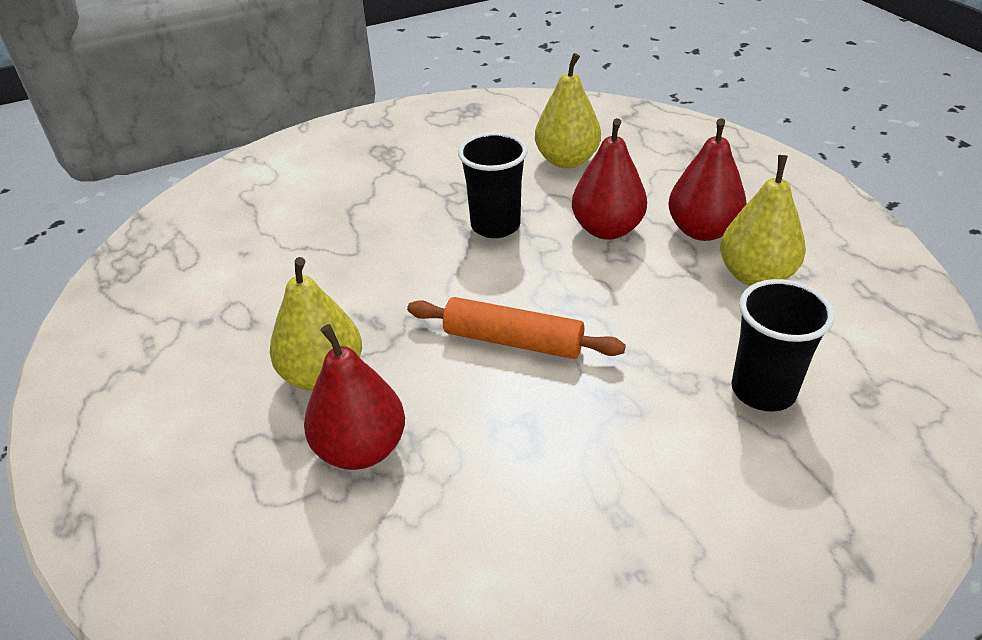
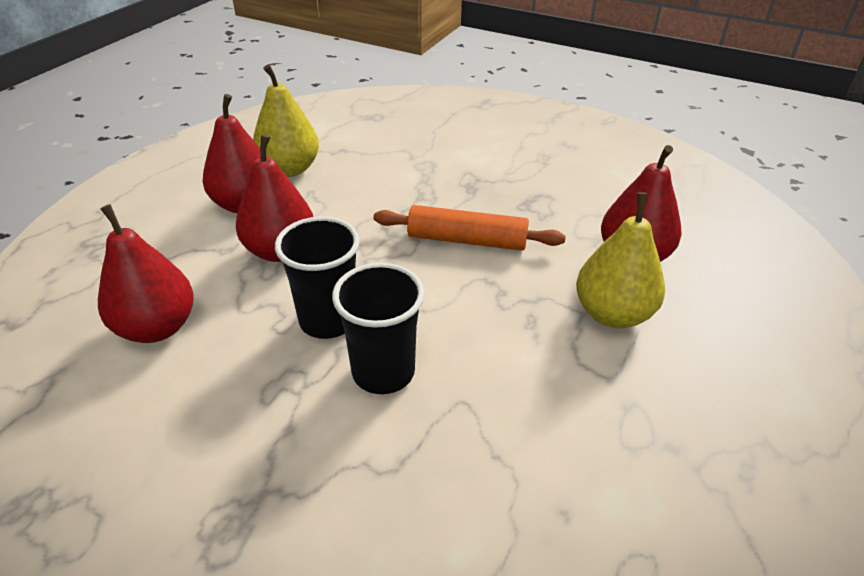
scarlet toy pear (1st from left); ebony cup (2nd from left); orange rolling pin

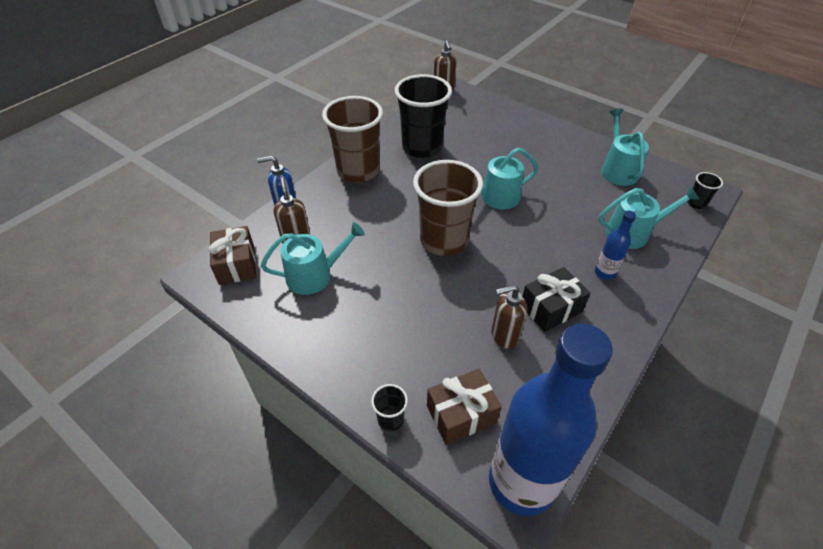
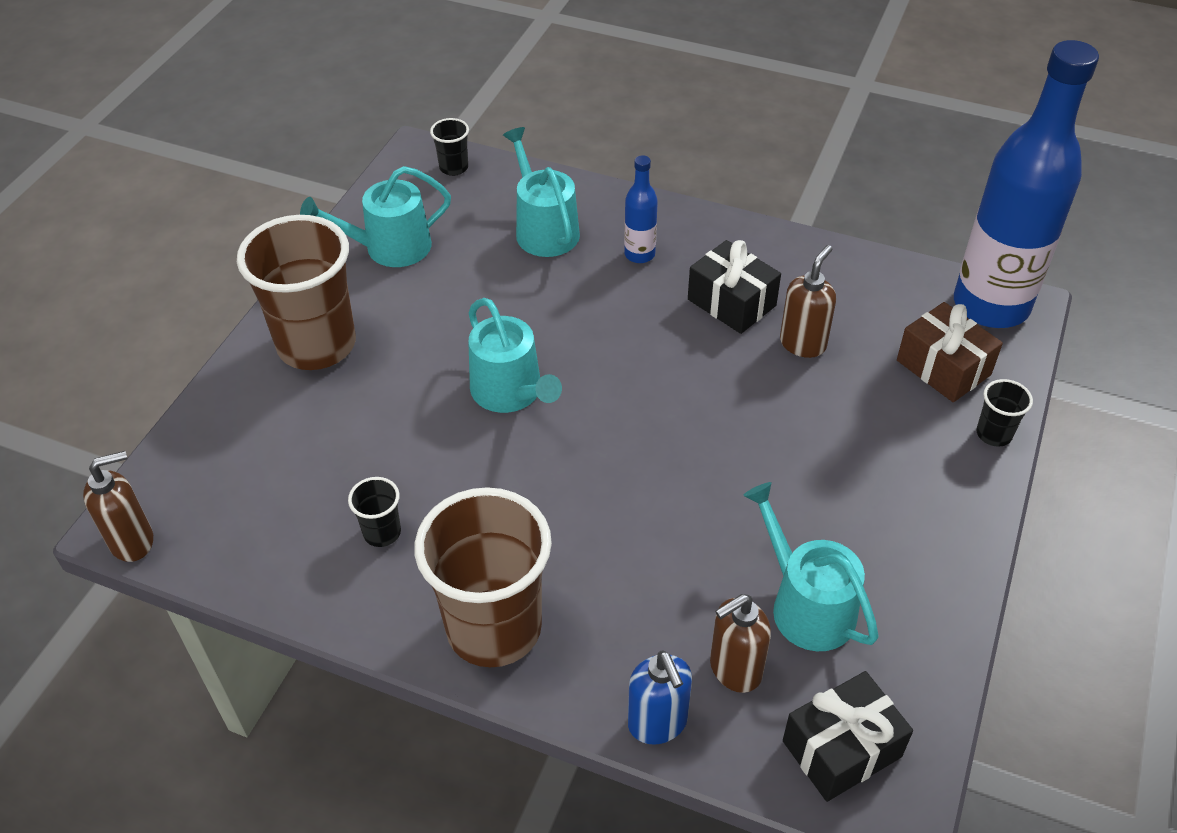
ebony cup (1st from left); russet cup (1st from left); ebony wrapped gift (2nd from left); russet soap dispenser (3rd from left)

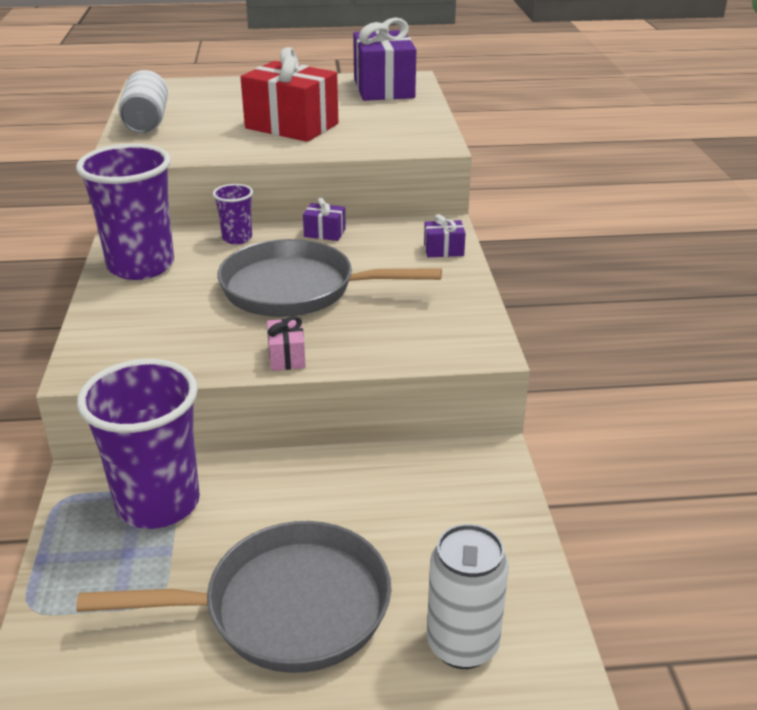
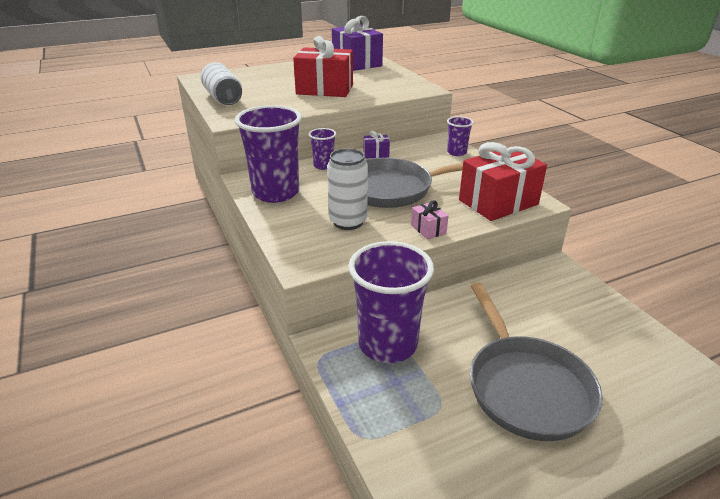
royal purple cup (4th from left); grey skillet (2nd from left); white soda can (2nd from left); scarlet wrapped gift (2nd from left)

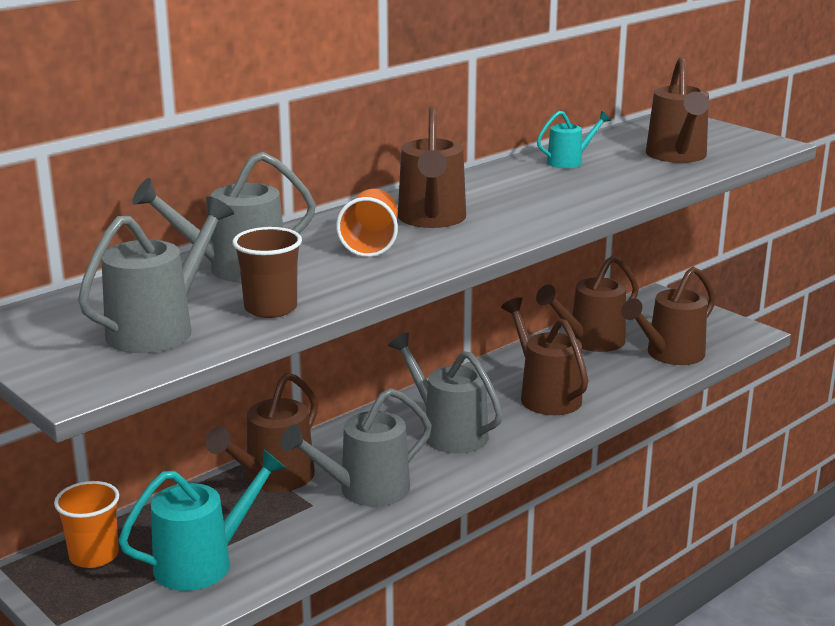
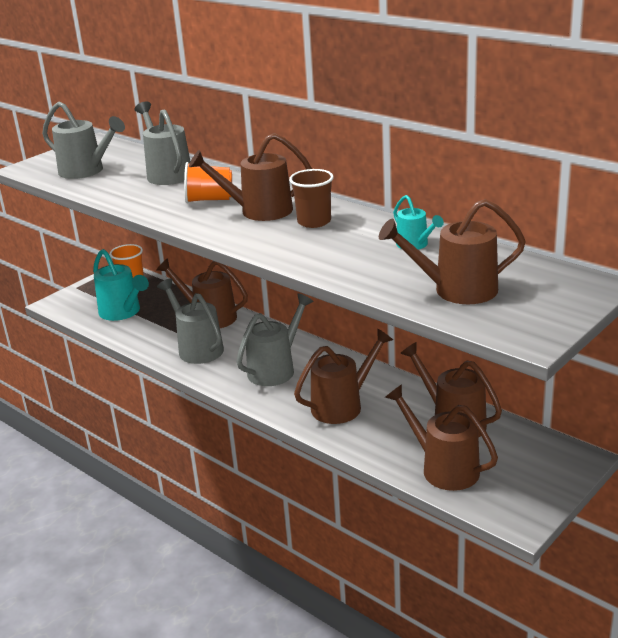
russet cup

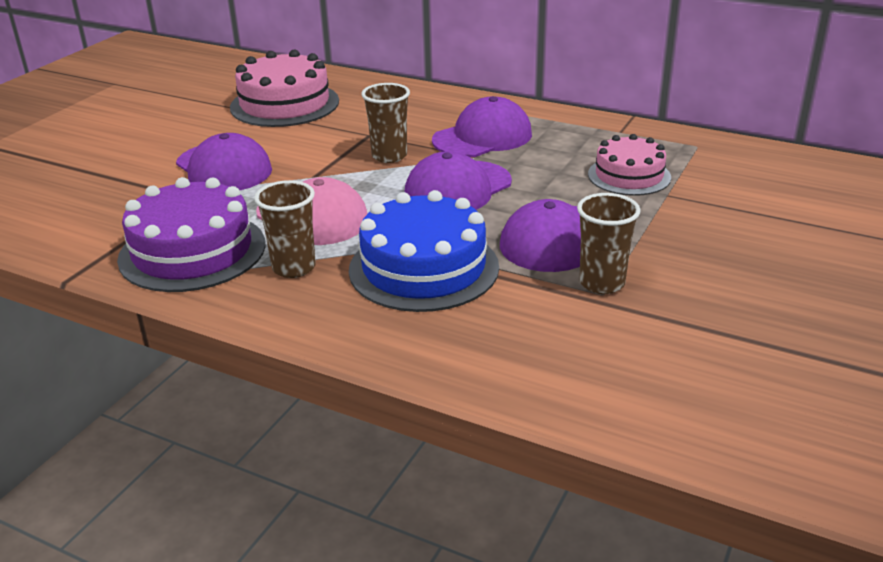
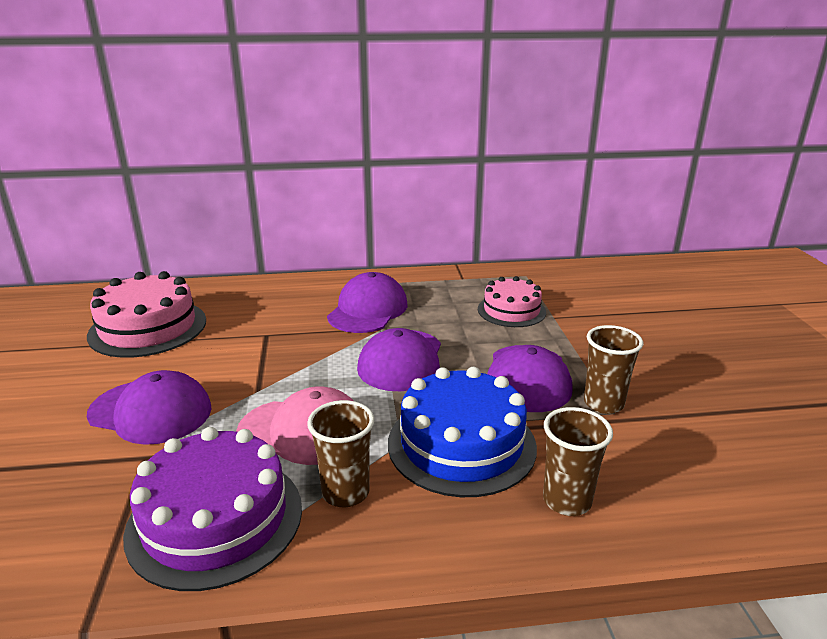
russet cup (2nd from left)

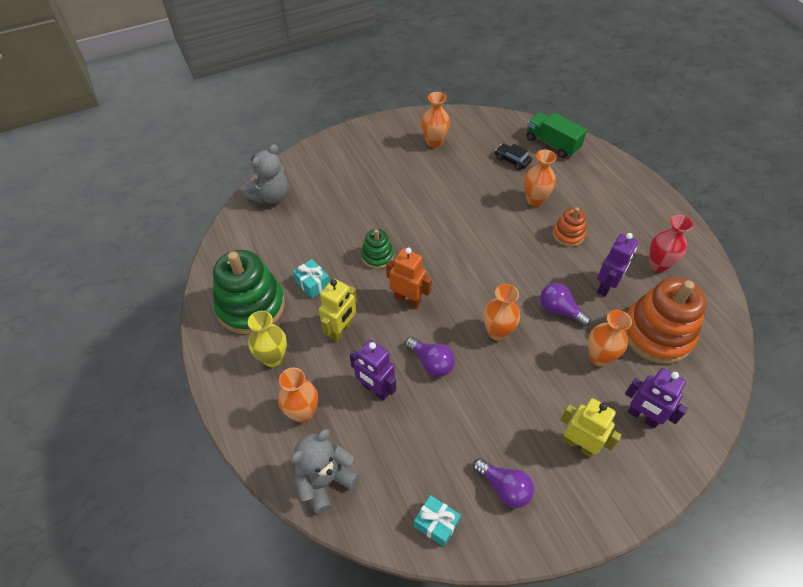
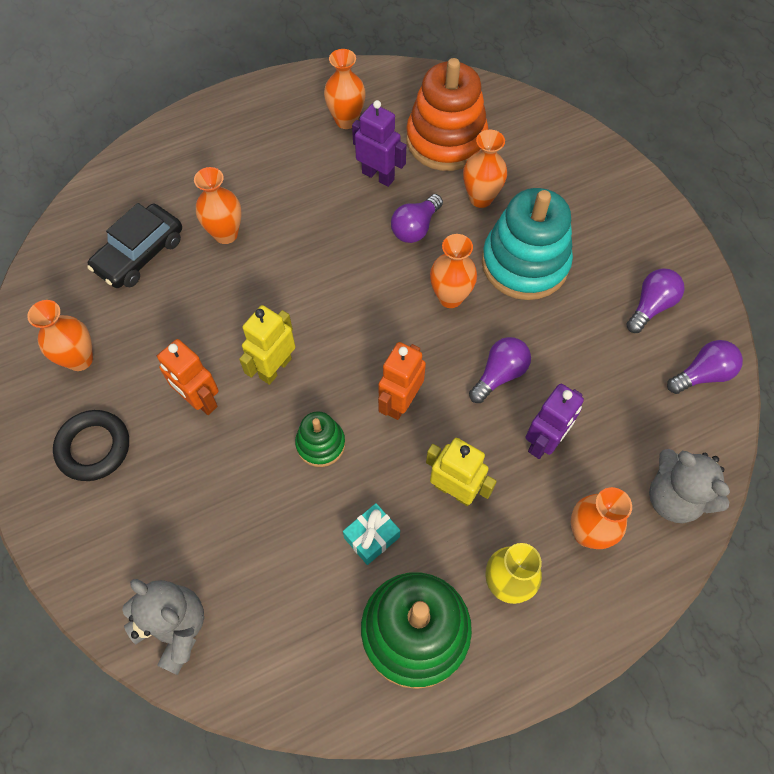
green lorry; ebony car; orange stacking rings (1st from left in the first image); orange vase (3rd from left); royal purple robot figure (3rd from left in the first image); bright yellow robot figure (1st from left); royal purple light bulb (4th from left); turquoise stacking rings; orange robot figure (1st from left); ebony torus

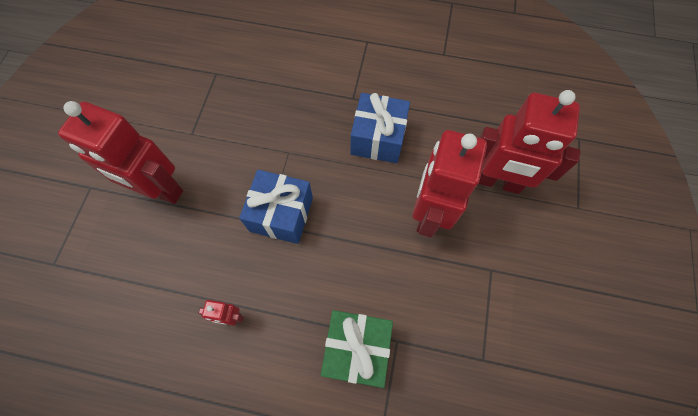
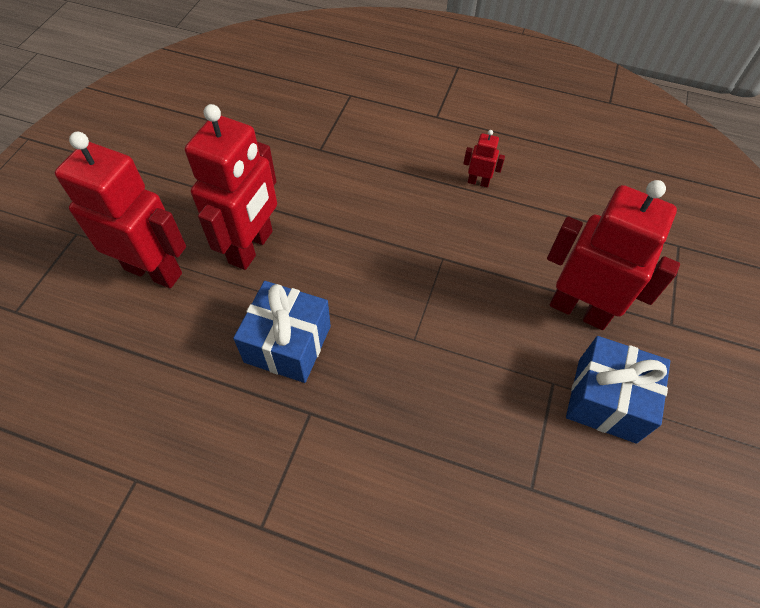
cobalt wrapped gift (2nd from left); green wrapped gift

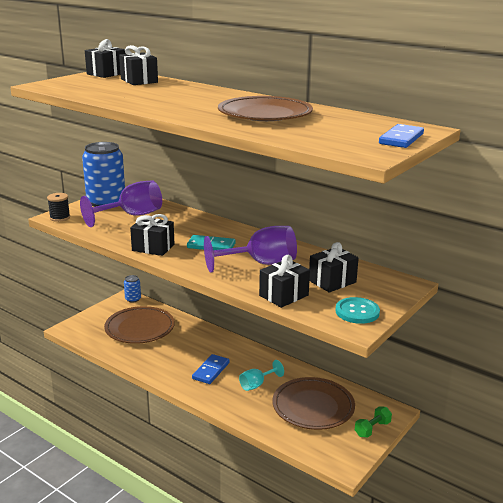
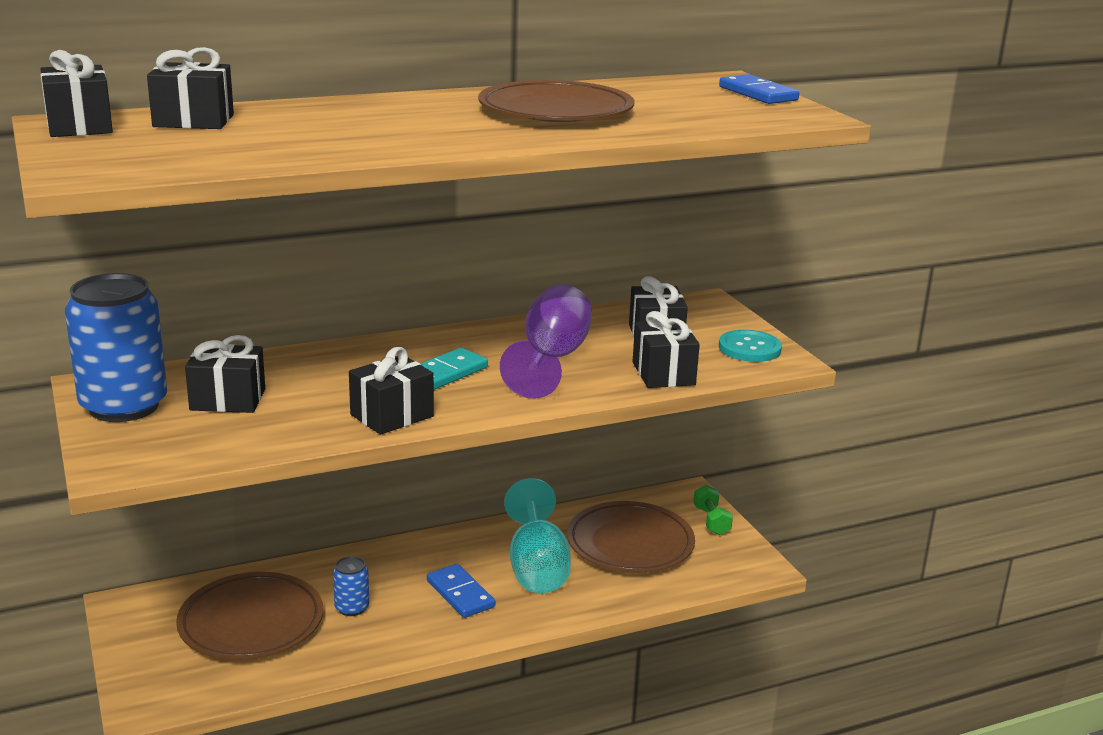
ebony wrapped gift (3rd from left); ebony spool; cobalt soda can (2nd from left); turquoise goblet

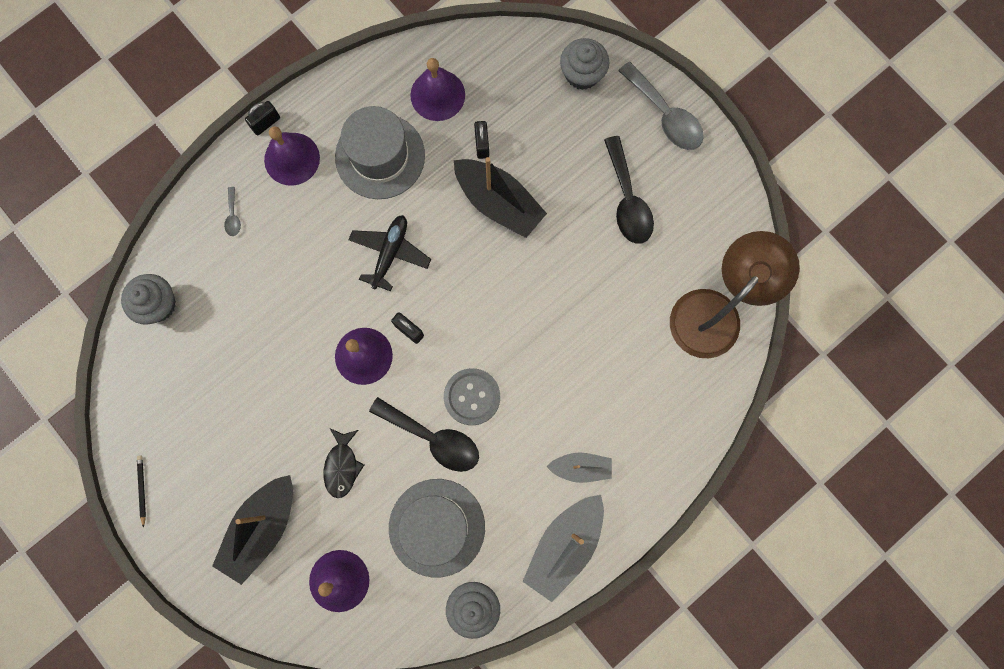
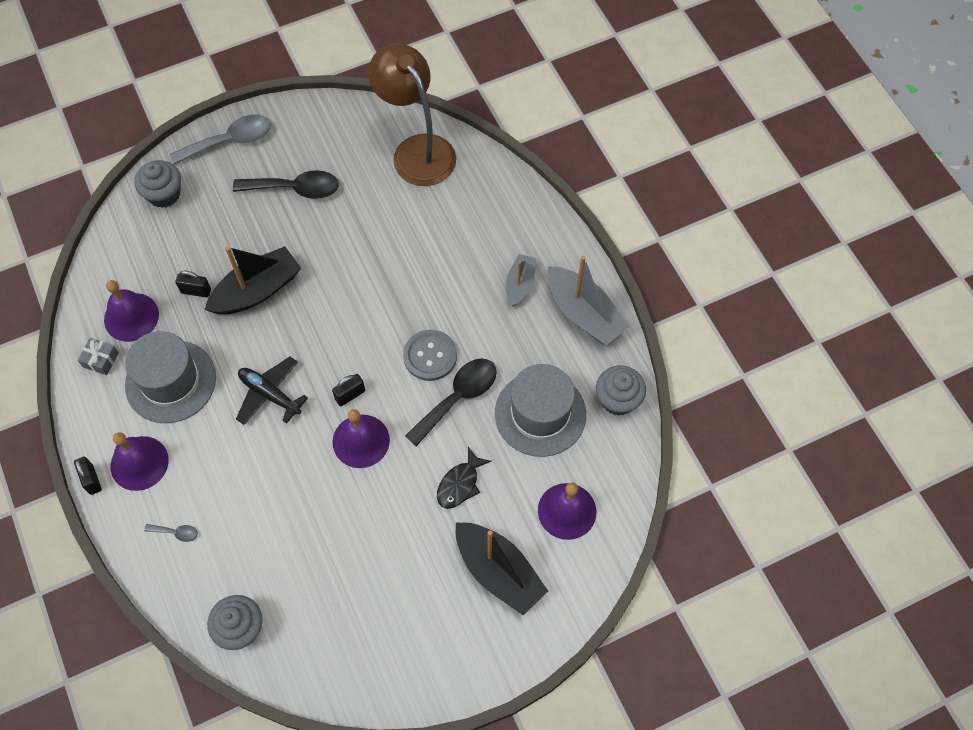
ebony fish; ebony wooden pencil; grey wrapped gift

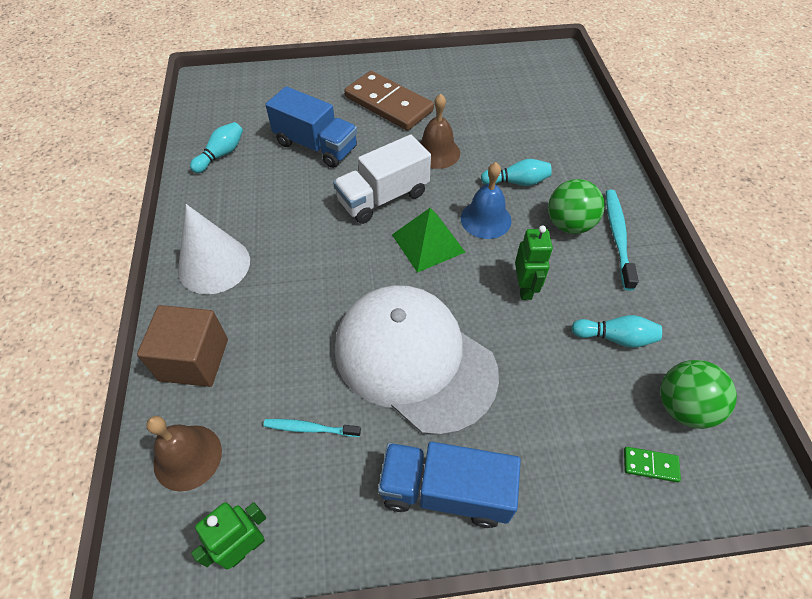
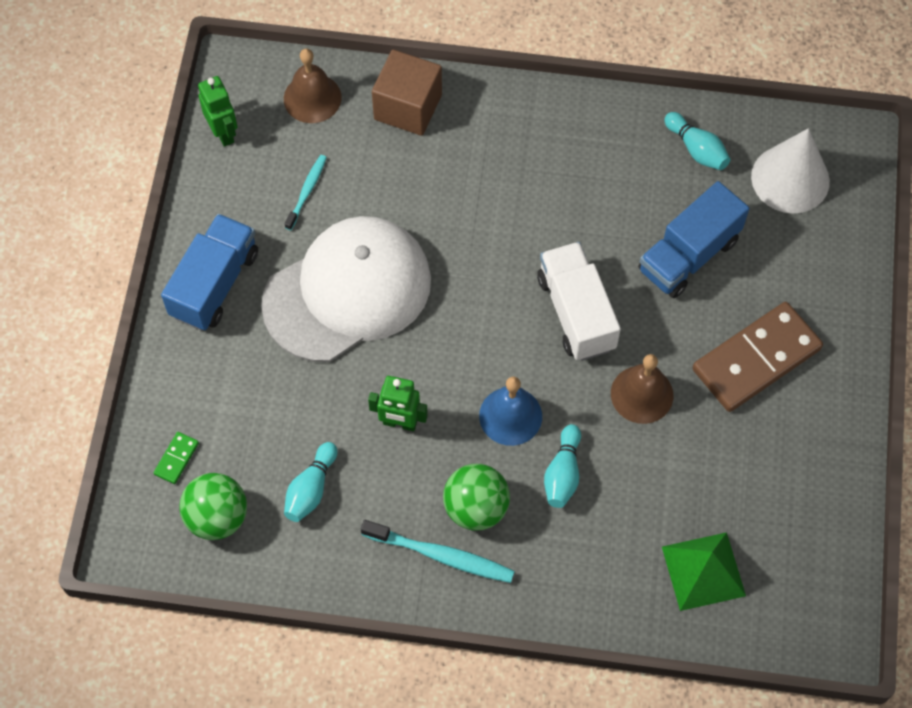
white cone; green solid pyramid

